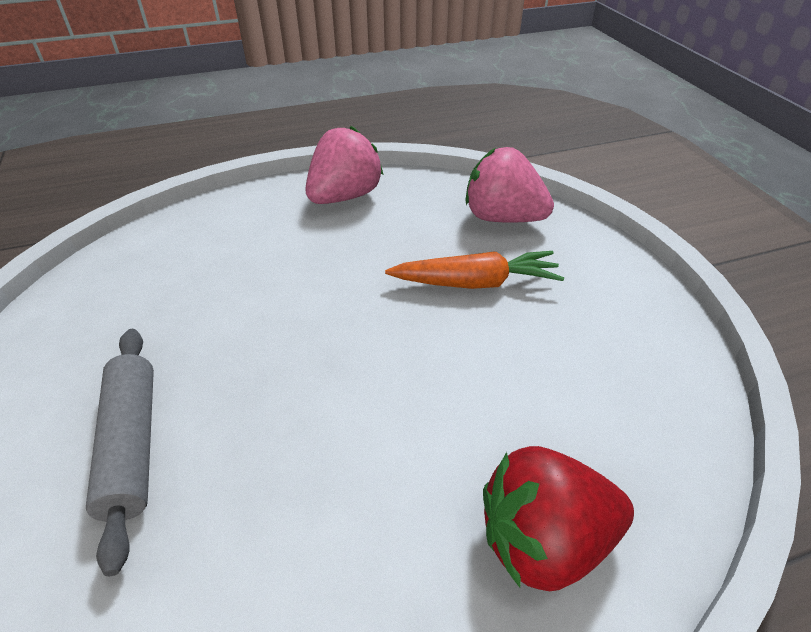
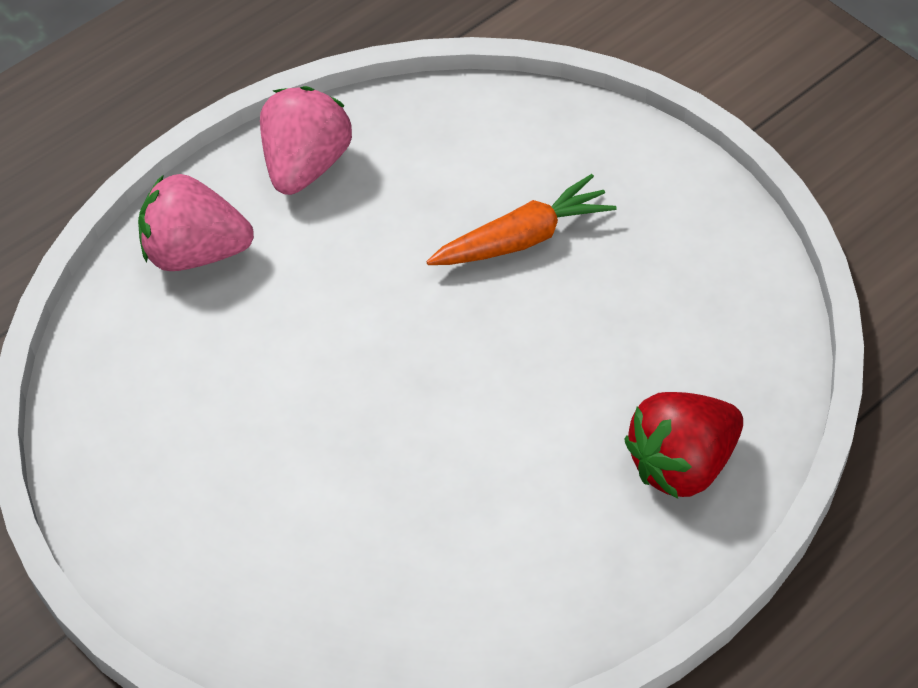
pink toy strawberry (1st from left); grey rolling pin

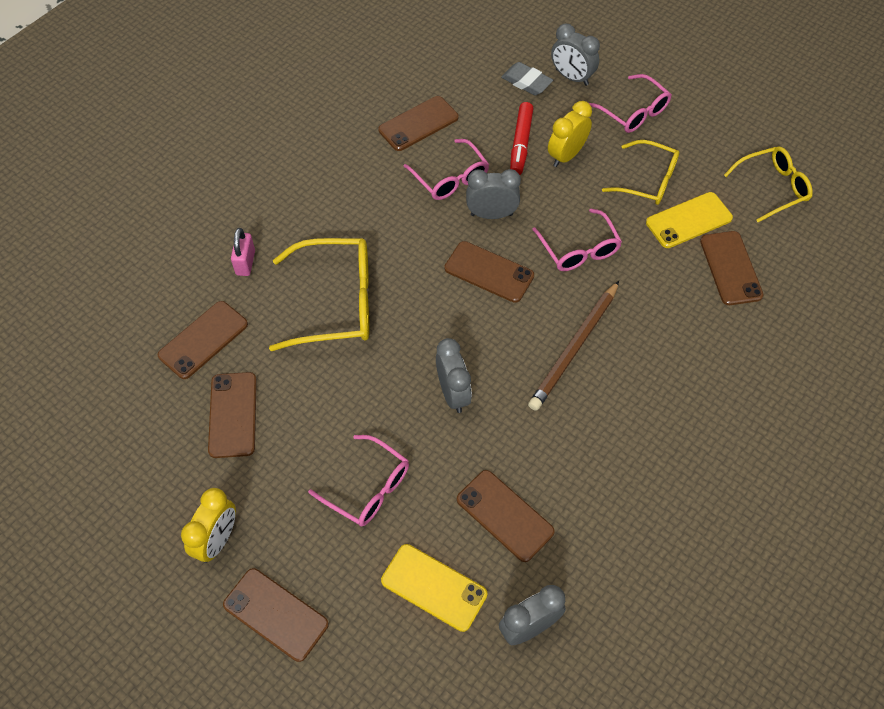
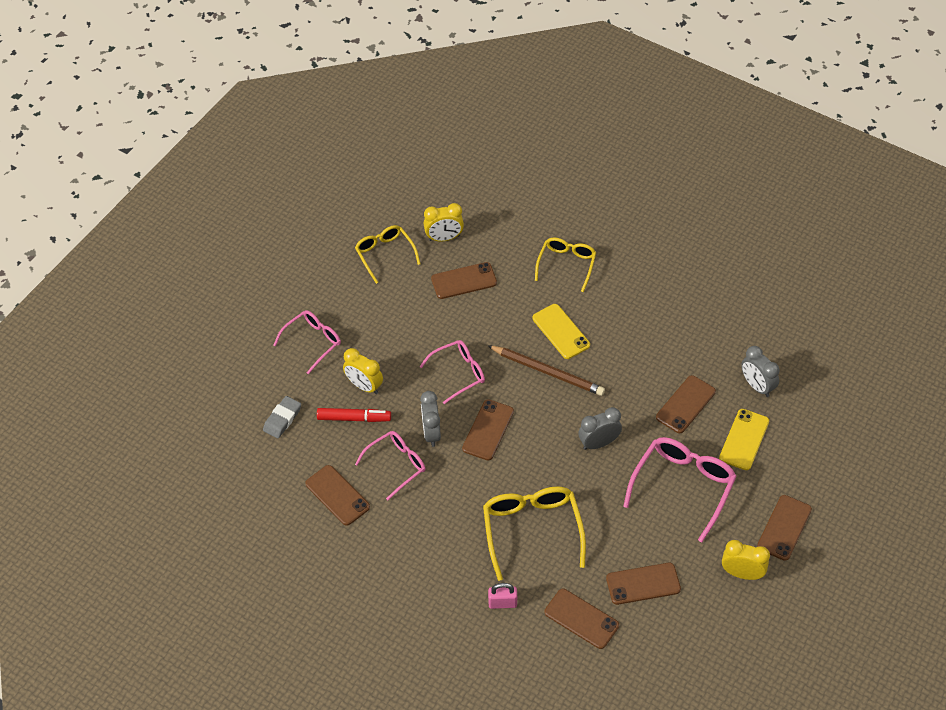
grey clock (4th from left in the first image); bright yellow eyeglasses (3rd from left); bright yellow mobile phone (1st from left); pink eyeglasses (4th from left); bright yellow clock (2nd from left)

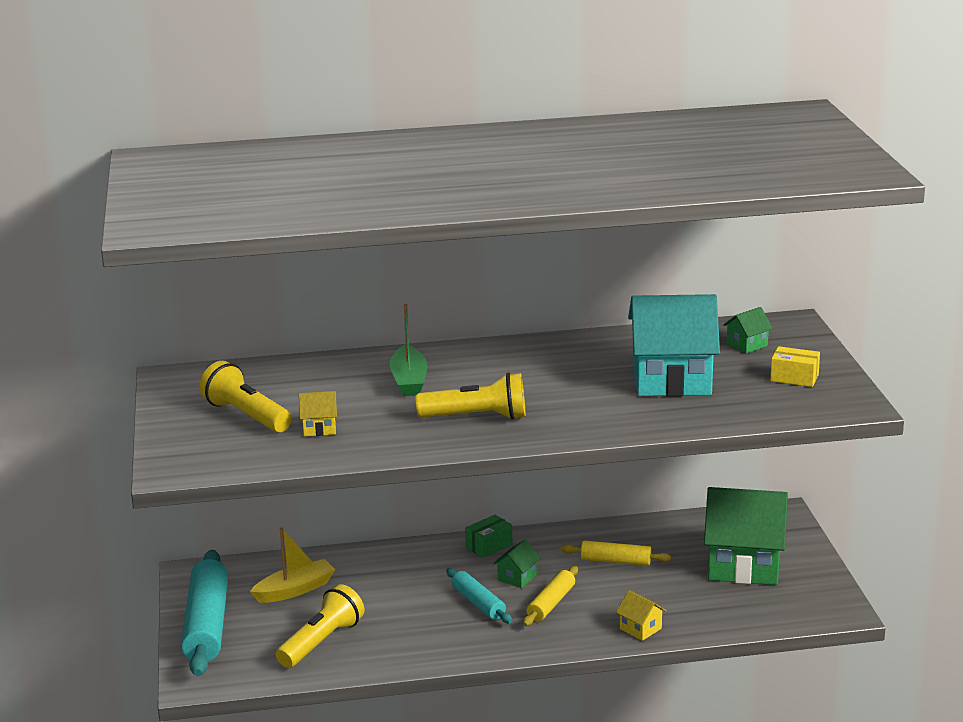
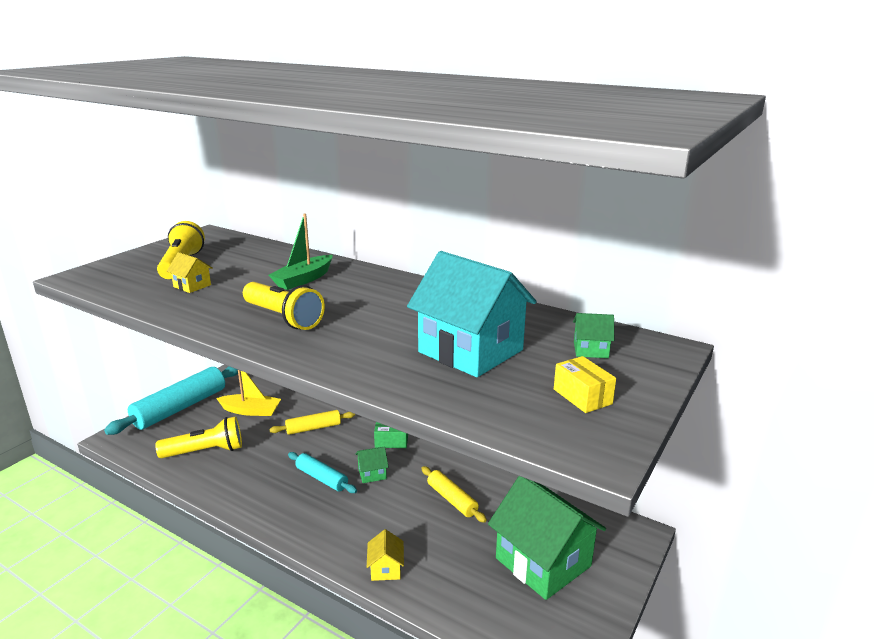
bright yellow rolling pin (1st from left); turquoise rolling pin (2nd from left)

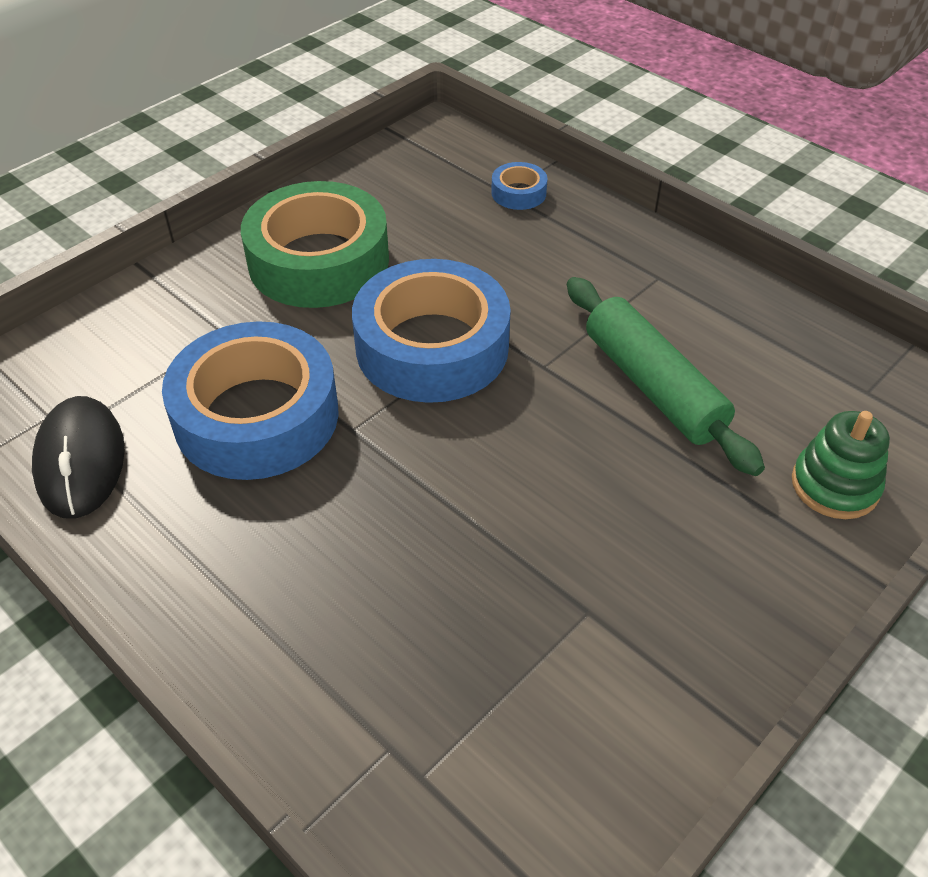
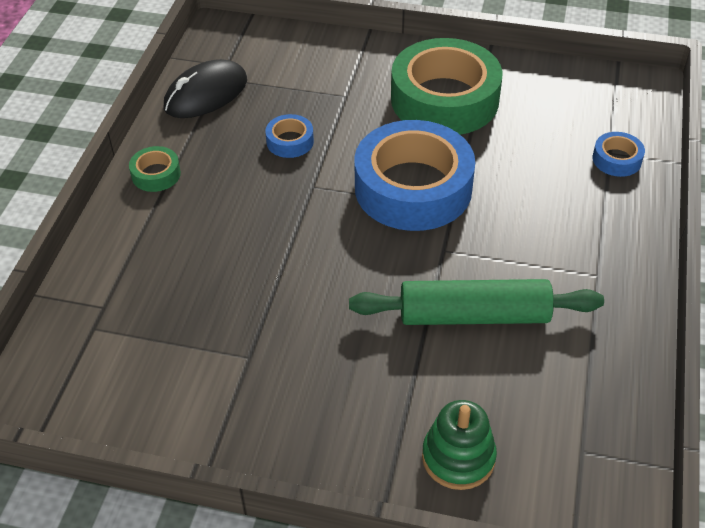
green rolling pin; cobalt tape (1st from left); green tape (1st from left)

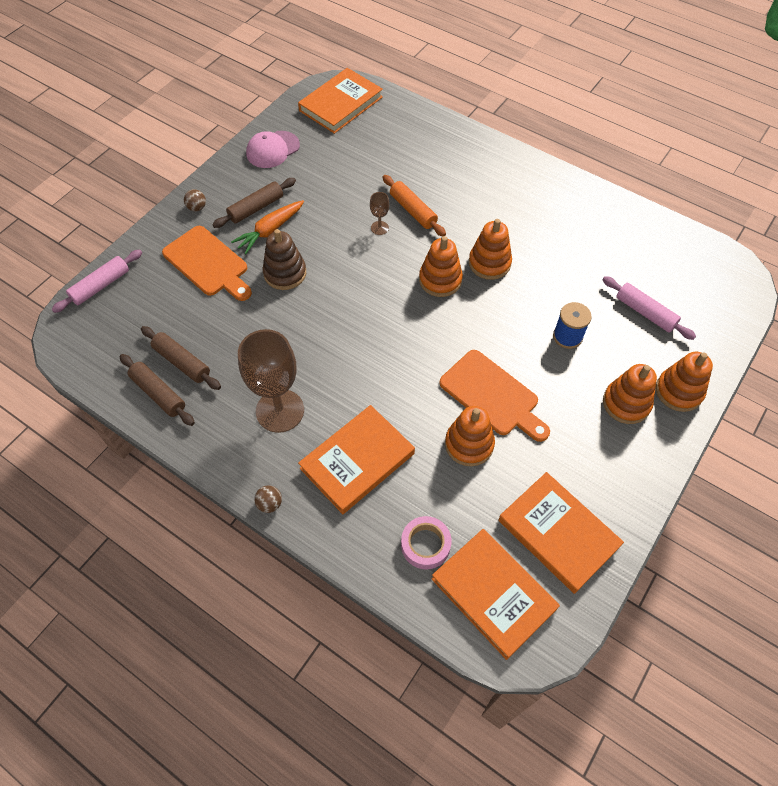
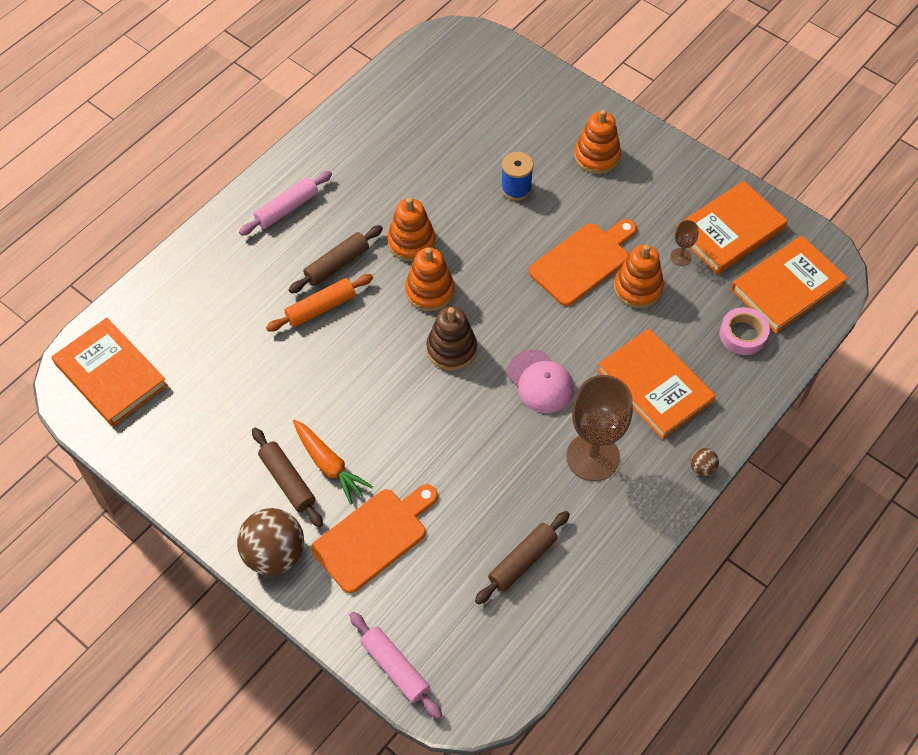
pink cap; russet sphere (1st from left); russet goblet (2nd from left); russet stacking rings; pink rolling pin (1st from left); orange stacking rings (5th from left in the first image); russet rolling pin (2nd from left)

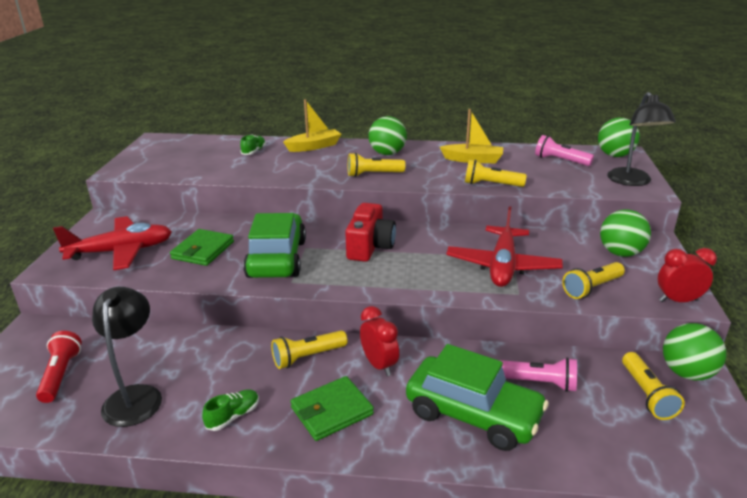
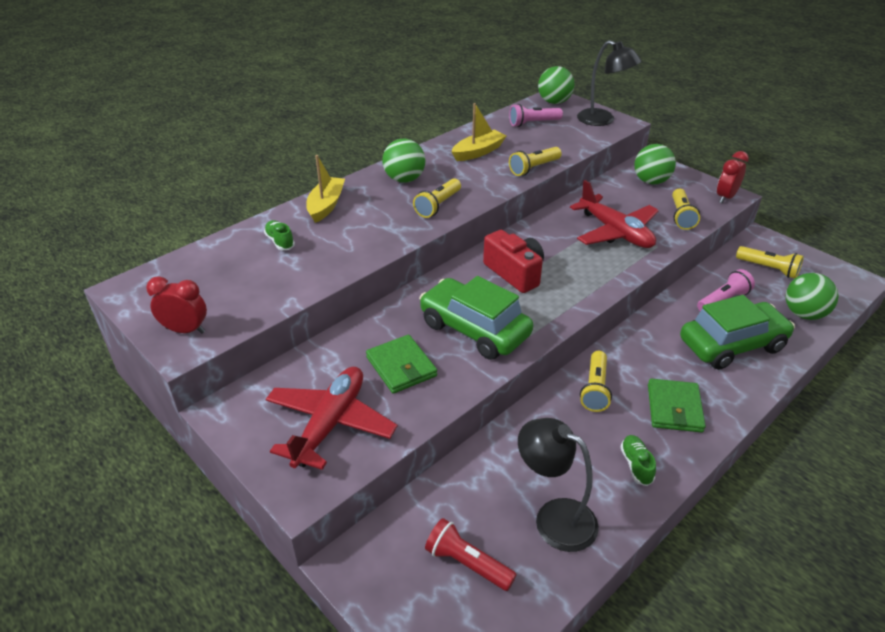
scarlet clock (1st from left); green sphere (4th from left)

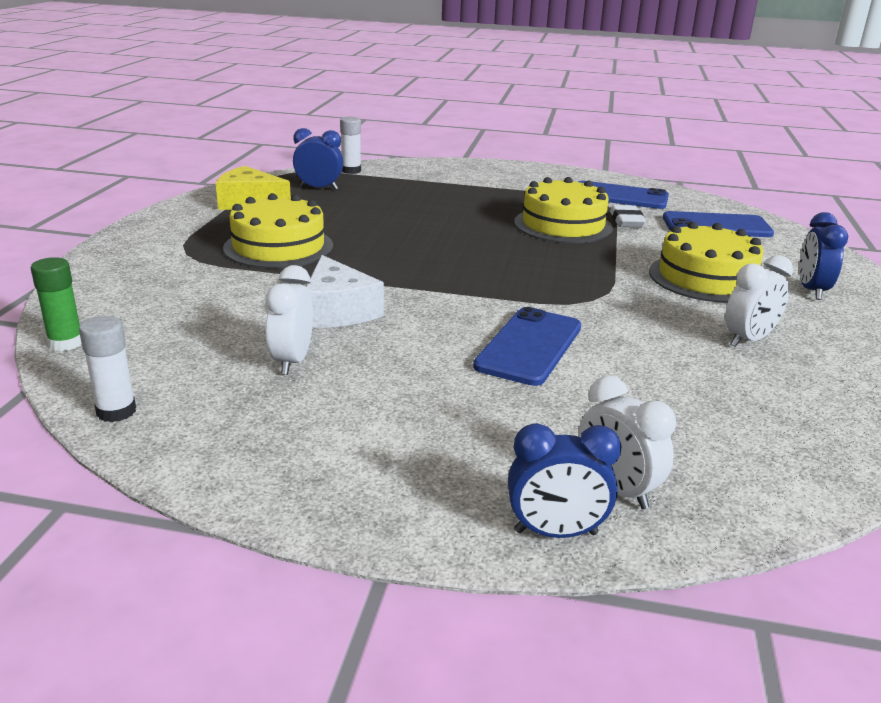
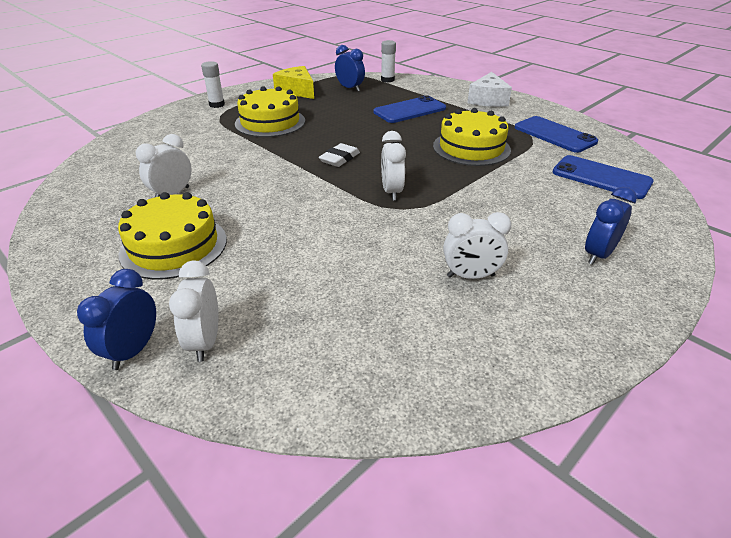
white gum eraser; bright yellow cake (1st from left); white cheese wedge; green glue; cobalt mobile phone (1st from left); white glue (1st from left); cobalt clock (1st from left); white clock (3rd from left)

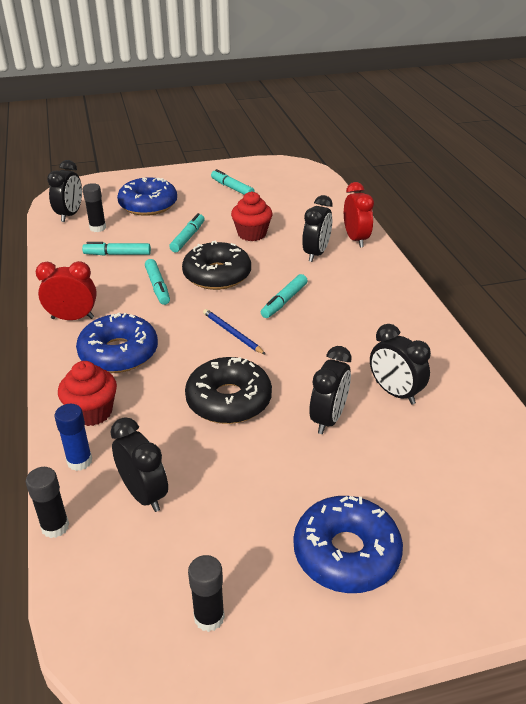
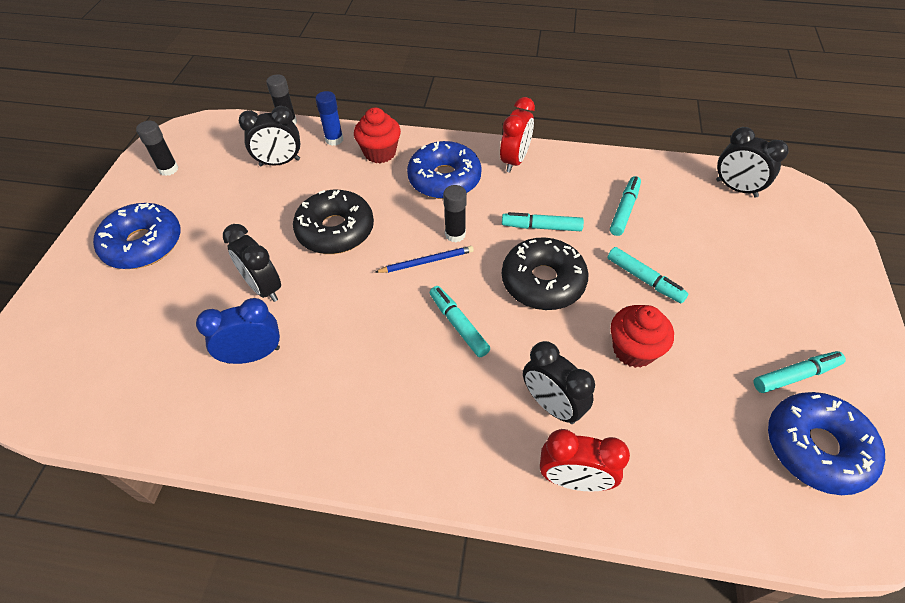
cobalt donut (3rd from left); ebony glue (3rd from left); cobalt clock

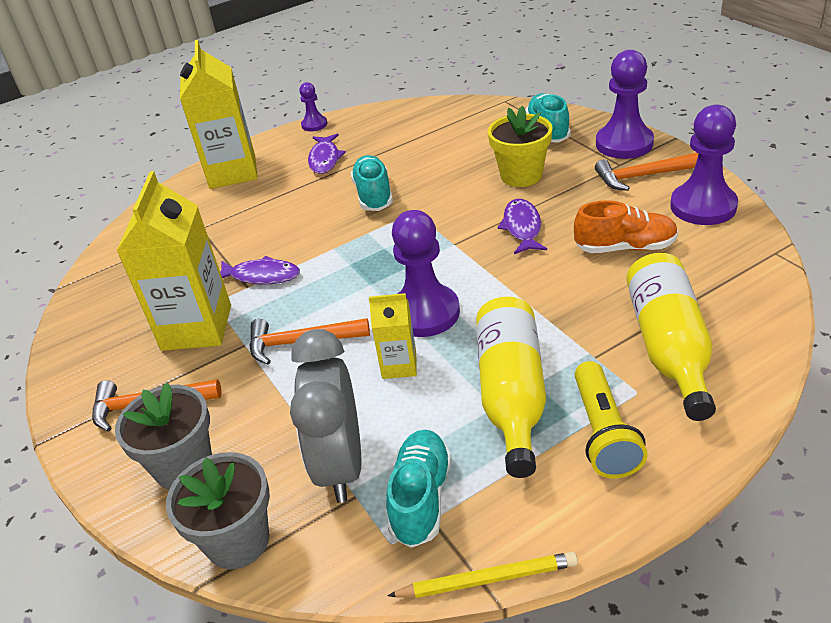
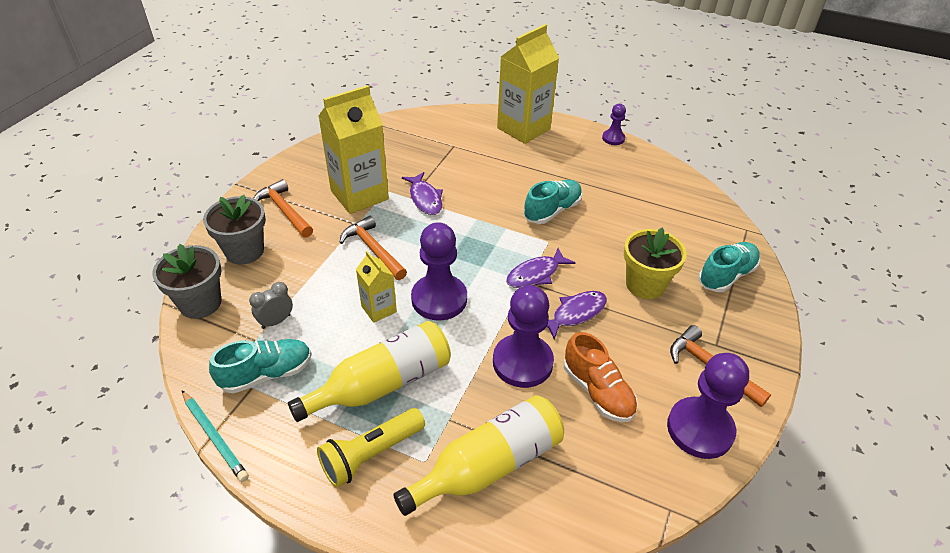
royal purple chess pawn (2nd from left); royal purple fish (2nd from left); grey clock; turquoise wooden pencil

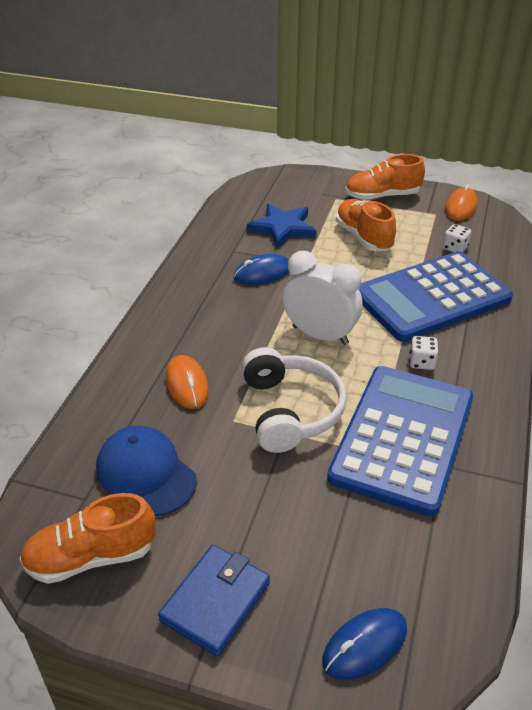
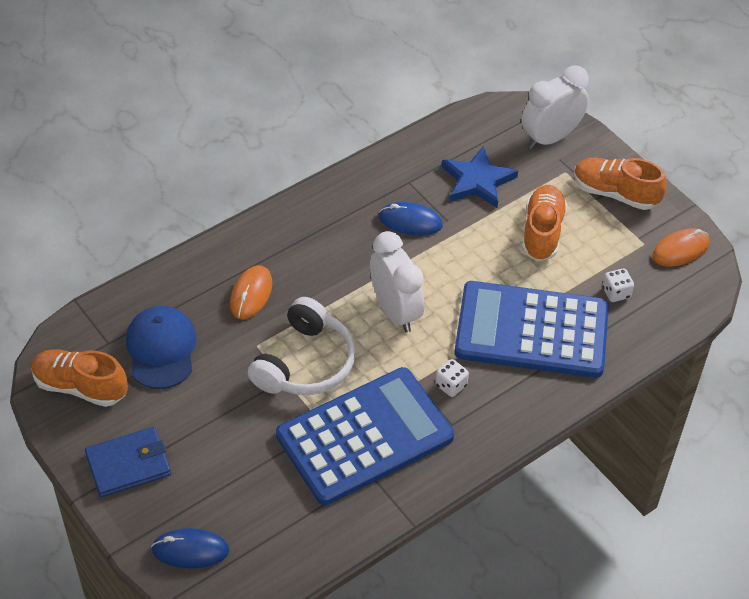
white clock (2nd from left)

